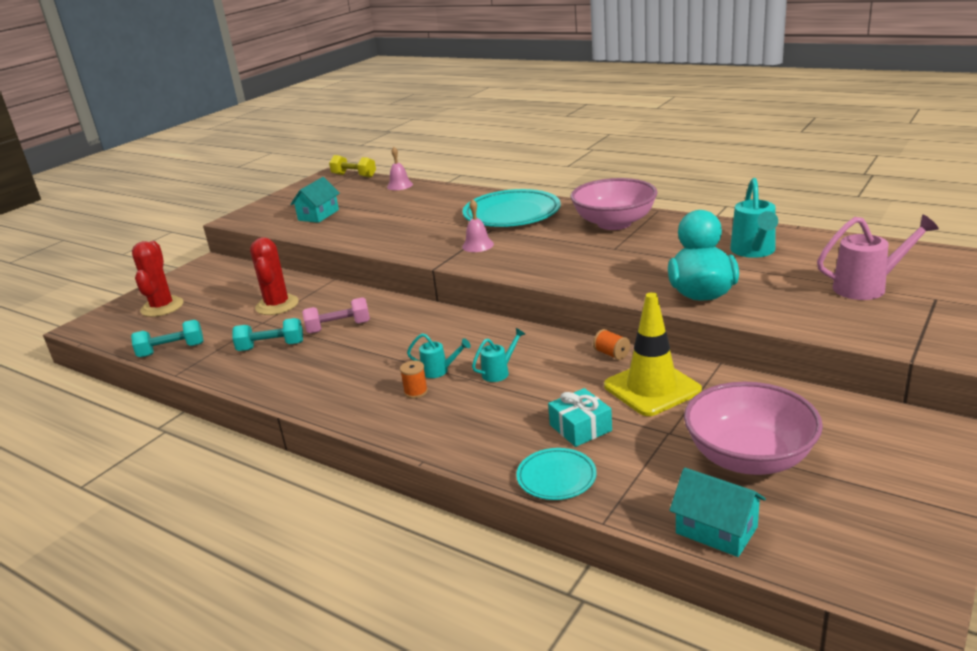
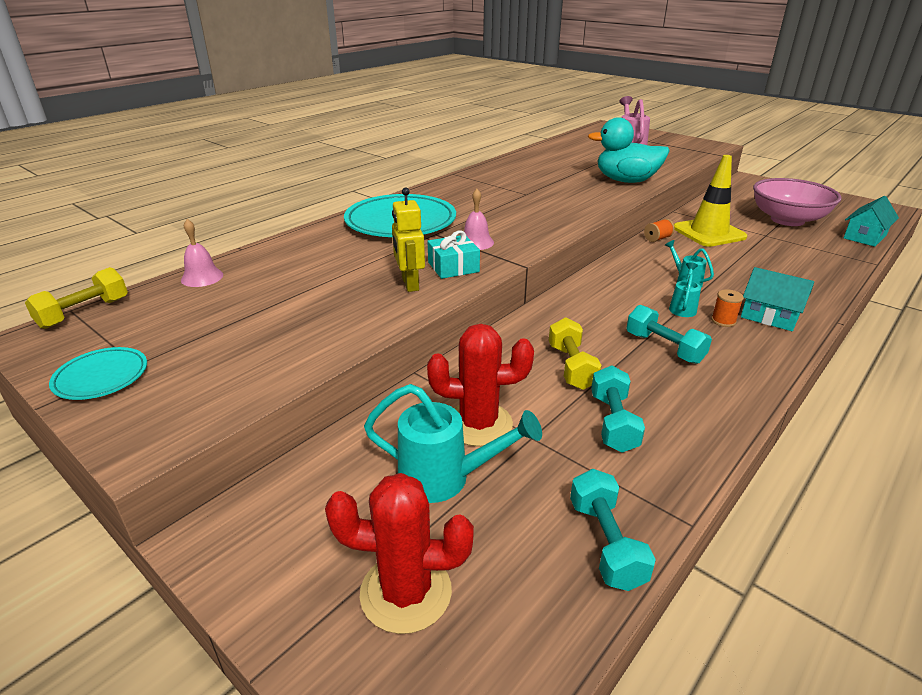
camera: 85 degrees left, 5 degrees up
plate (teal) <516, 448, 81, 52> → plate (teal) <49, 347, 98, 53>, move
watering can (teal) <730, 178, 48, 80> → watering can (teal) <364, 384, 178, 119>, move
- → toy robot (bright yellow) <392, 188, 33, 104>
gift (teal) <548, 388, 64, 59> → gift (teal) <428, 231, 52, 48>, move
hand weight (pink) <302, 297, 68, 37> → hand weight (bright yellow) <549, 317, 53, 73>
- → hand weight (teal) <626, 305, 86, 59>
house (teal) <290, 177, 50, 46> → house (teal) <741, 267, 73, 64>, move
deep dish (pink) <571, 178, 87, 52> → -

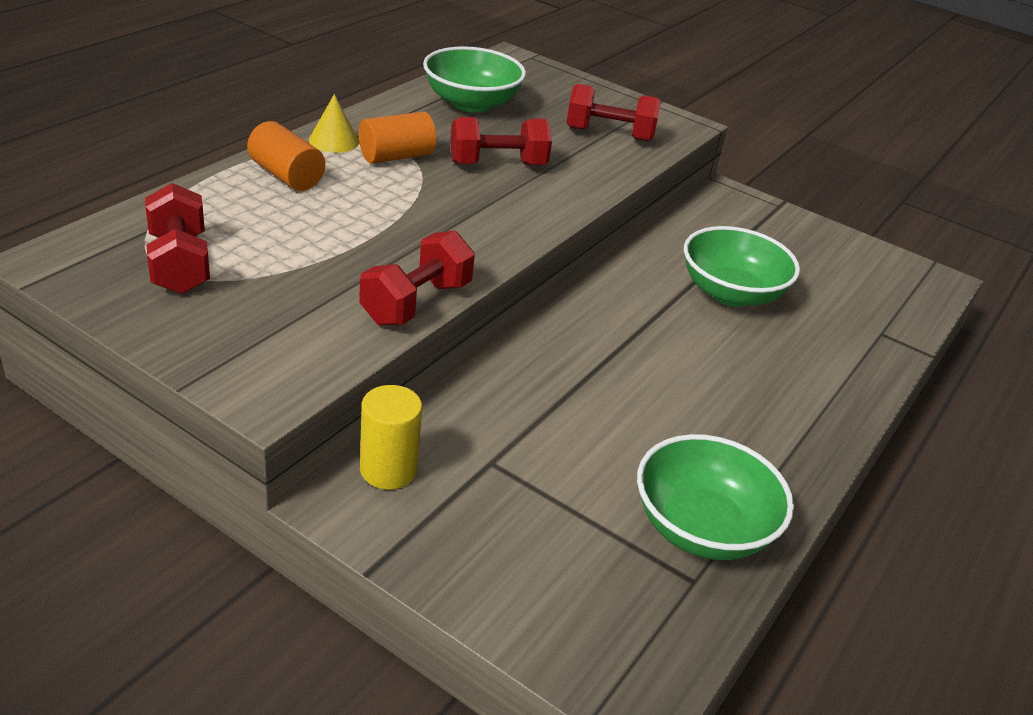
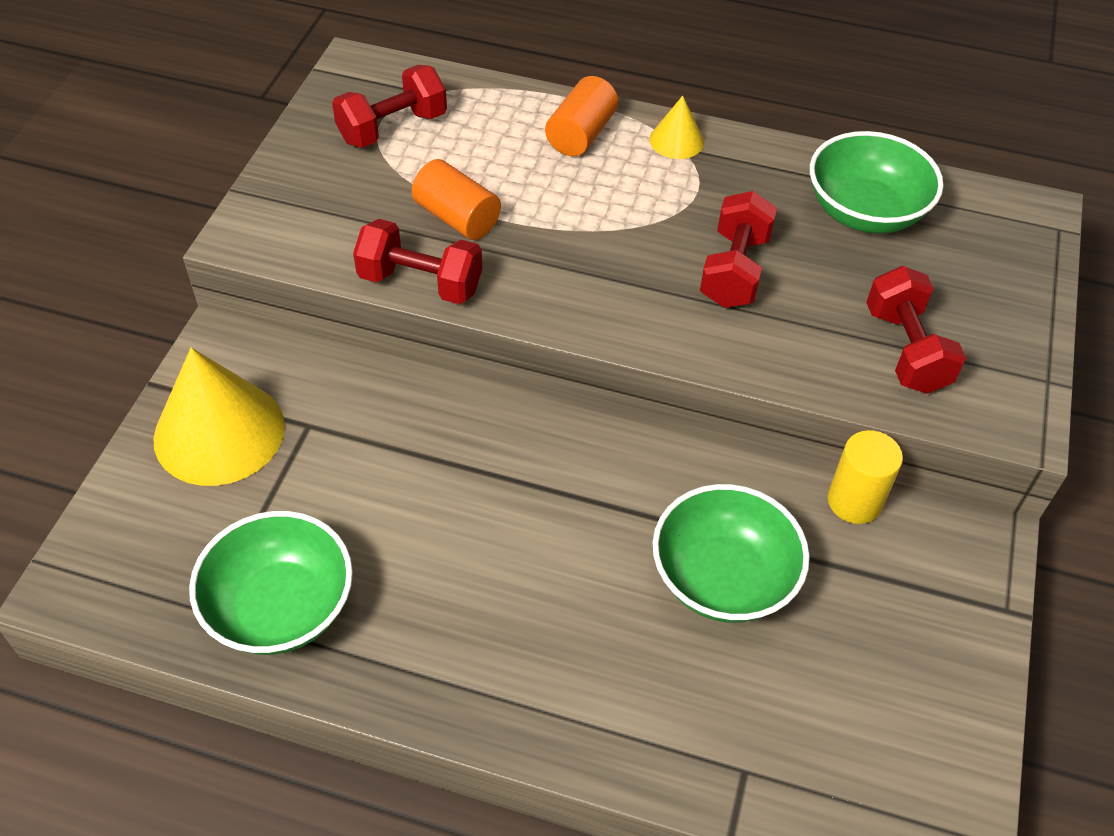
camera: 75 degrees right, 15 degrees up
- → cone (bright yellow) <153, 348, 132, 138>
cylinder (bright orange) <359, 112, 77, 52> → cylinder (bright orange) <412, 159, 89, 81>, move
hand weight (scarlet) <450, 117, 102, 48> → hand weight (scarlet) <700, 191, 77, 117>, 45 degrees clockwise
cylinder (bright yellow) <360, 385, 62, 104> → cylinder (bright yellow) <828, 430, 75, 94>, move

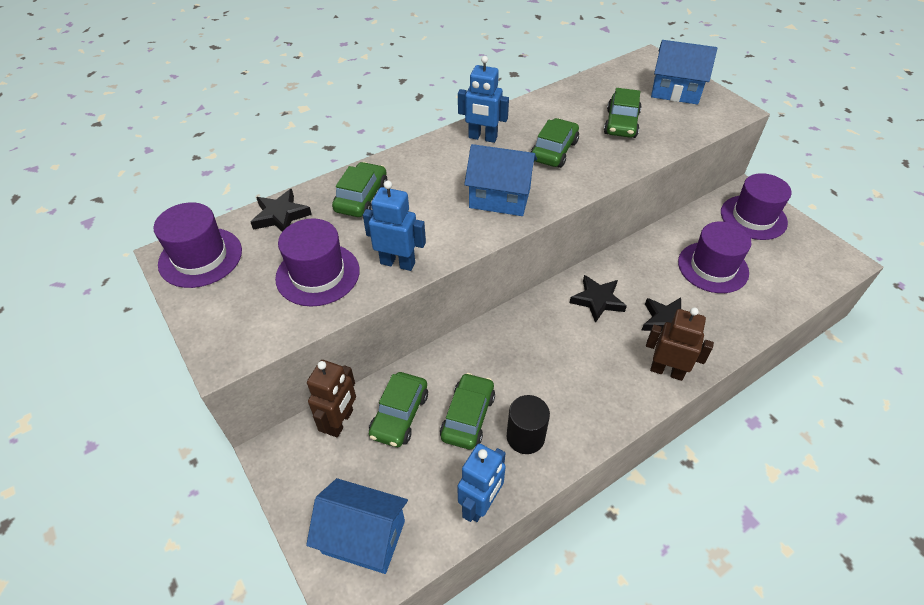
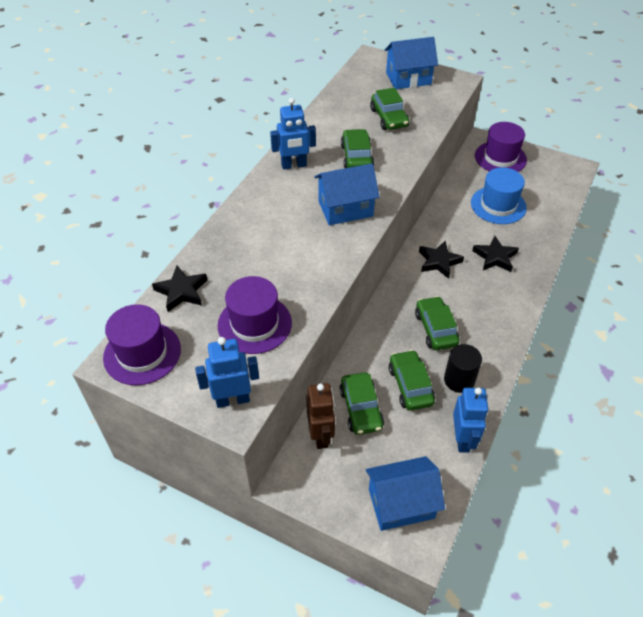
camera: 30 degrees left, 0 degrees up
toy robot (royal blue) <363, 180, 63, 91> → toy robot (royal blue) <195, 337, 64, 71>, move
automobile (emerald) <332, 162, 55, 55> → automobile (emerald) <415, 296, 44, 54>, move
tall hat (violet) <678, 221, 73, 72> → tall hat (royal blue) <471, 168, 56, 56>
toy robot (russet) <646, 307, 68, 74> → -

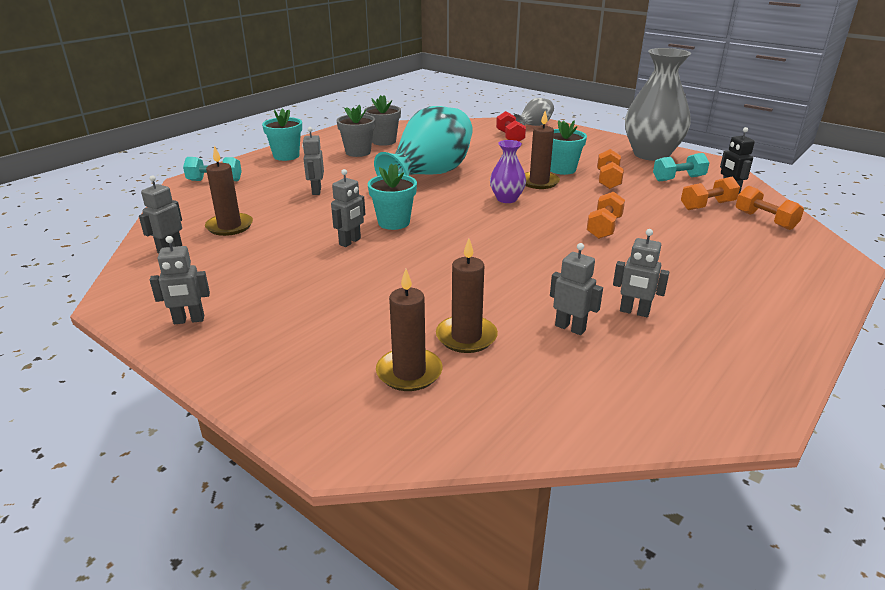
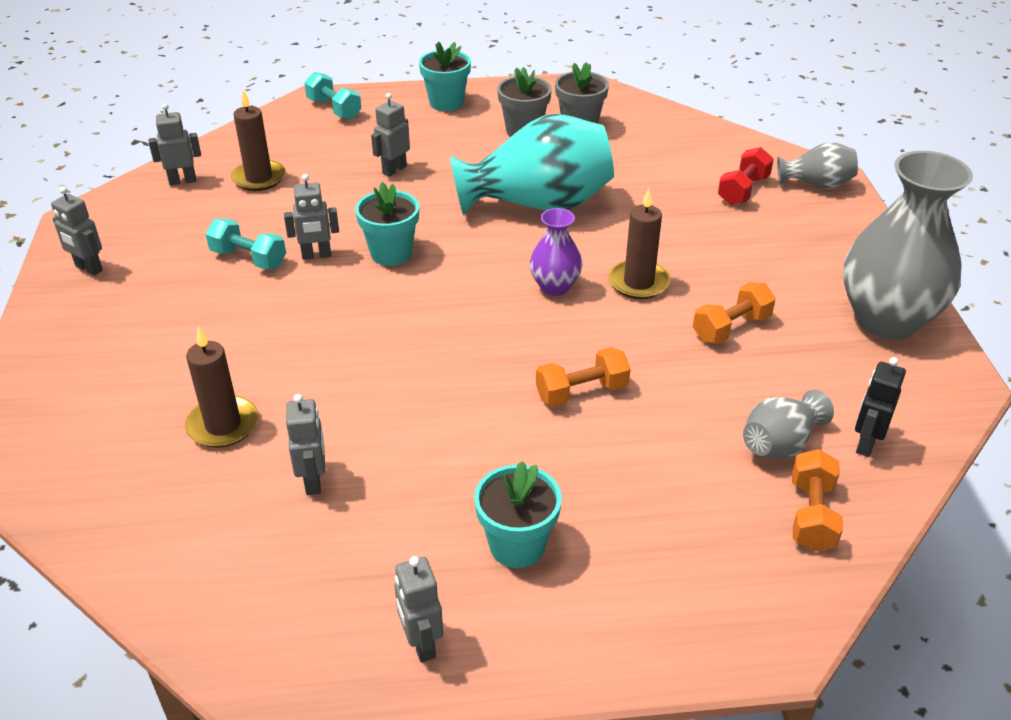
camera: 45 degrees right, 10 degrees up
hand weight (teal) <653, 153, 57, 29> → hand weight (teal) <206, 218, 80, 52>, move
toy robot (ash-grey) <613, 229, 56, 88> → toy robot (ash-grey) <395, 556, 48, 106>, move
flower pot (teal) <550, 120, 37, 55> → flower pot (teal) <474, 461, 88, 107>, move
hand weight (bright orange) <681, 177, 59, 33> → flower vase (ash-grey) <743, 389, 91, 70>
pillar candle (russet) <376, 269, 67, 122> → -

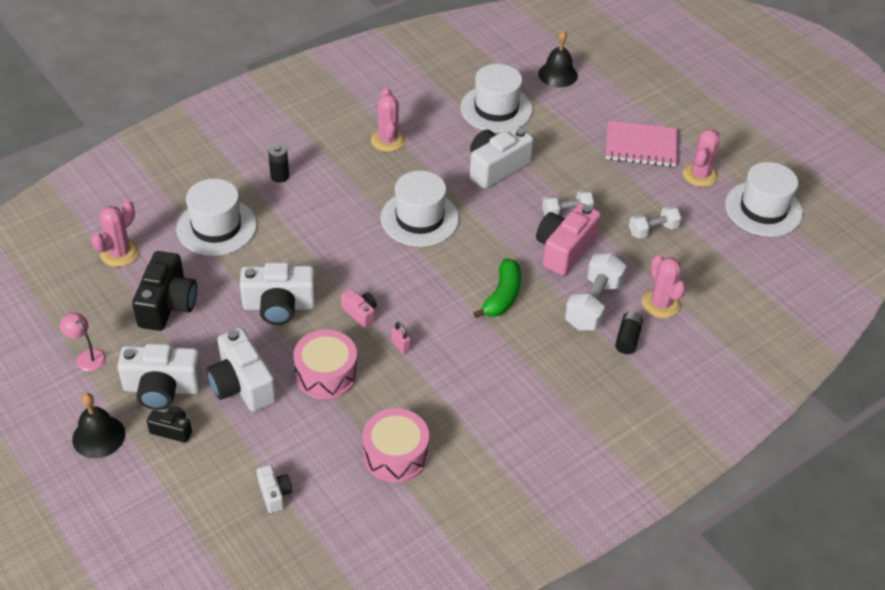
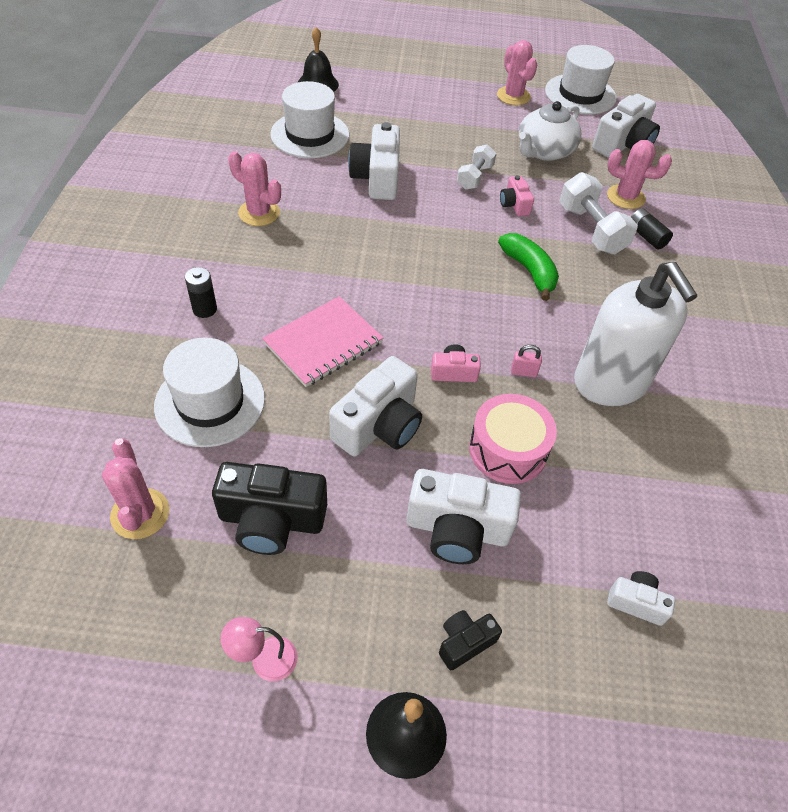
camera: 50 degrees left, 5 degrees up
camera (ebony) <132, 251, 65, 80> → camera (ebony) <212, 462, 115, 93>, 135 degrees clockwise
notebook (pink) <605, 121, 72, 46> → notebook (pink) <262, 296, 121, 91>, move
camera (pink) <536, 203, 65, 73> → camera (pink) <500, 175, 34, 41>, x0.52
hand weight (snow-white) <629, 206, 52, 33> → tea pot (snow-white) <519, 101, 62, 60>
- → pump bottle (snow-white) <574, 262, 123, 144>
camera (snow-white) <117, 343, 86, 67> → camera (snow-white) <592, 94, 68, 64>, move
toy drum (pink) <363, 408, 66, 75> → -
tall hat (snow-white) <380, 171, 79, 76> → -

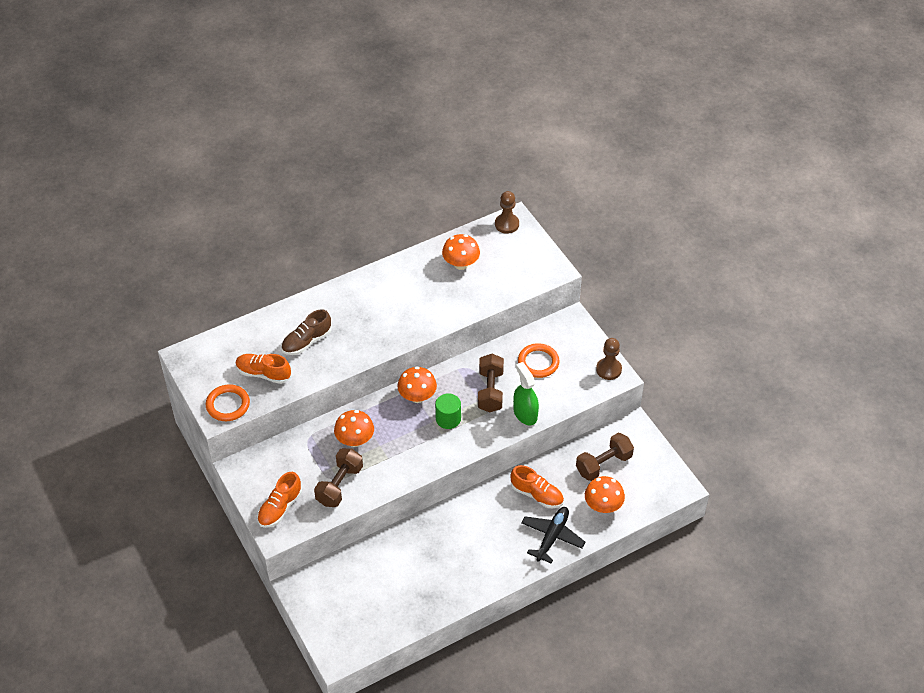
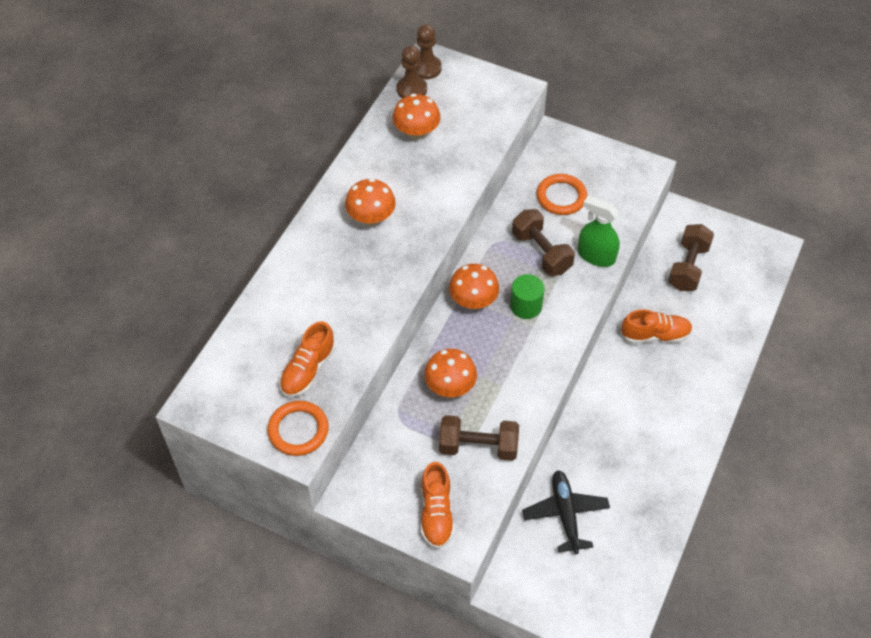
camera: 35 degrees left, 5 degrees up
shoe (bright orange) <236, 354, 55, 30> → shoe (bright orange) <279, 321, 57, 76>, 45 degrees counterclockwise
fungus (bright orange) <585, 476, 40, 37> → fungus (bright orange) <345, 178, 51, 48>, move
game pawn (russet) <596, 338, 26, 42> → game pawn (russet) <397, 46, 30, 53>, move
hand weight (russet) <314, 448, 49, 59> → hand weight (russet) <439, 415, 80, 46>, 75 degrees counterclockwise
plane (ebony) <521, 507, 64, 56> → plane (ebony) <522, 470, 88, 84>, move
shoe (russet) <281, 309, 51, 46> → -

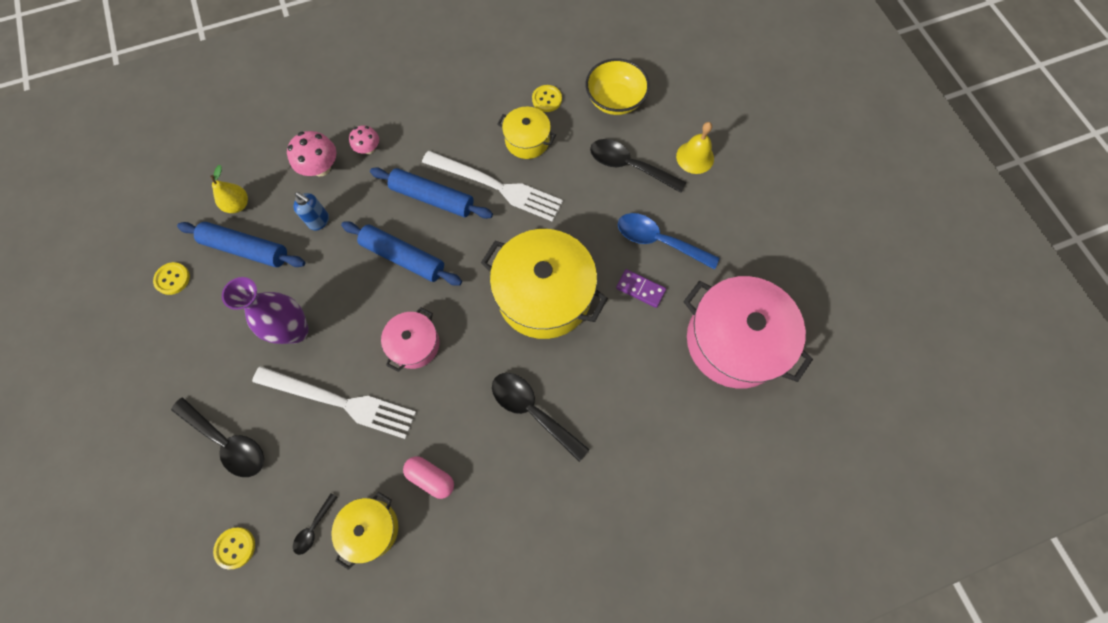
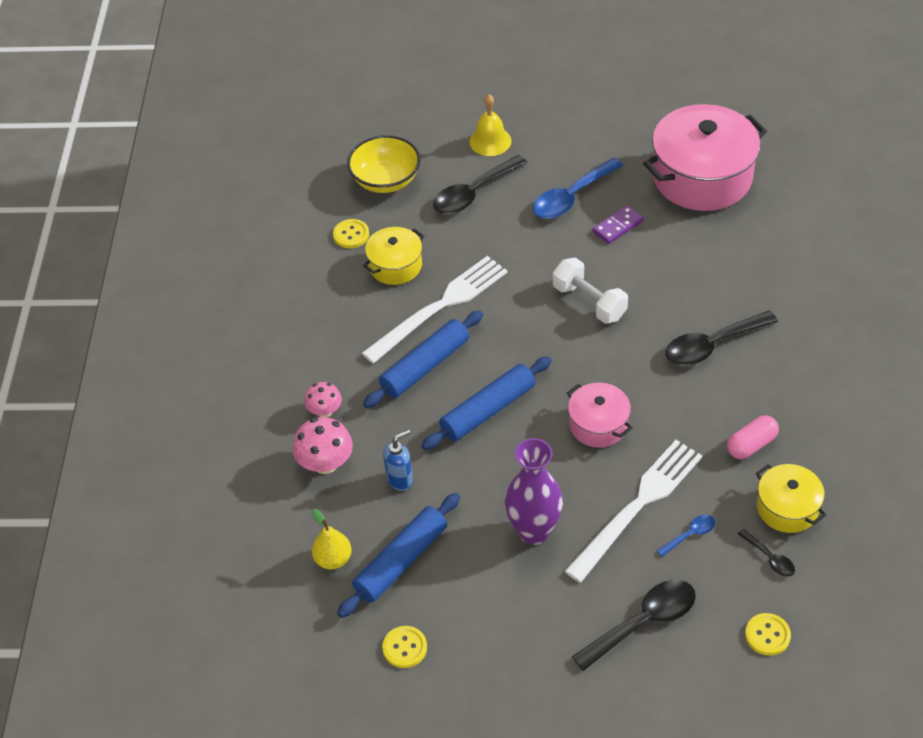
camera: 65 degrees left, 20 degrees down
stockpot (bright yellow) <481, 229, 127, 110> → hand weight (snow-white) <553, 257, 75, 67>
- → spoon (royal blue) <656, 515, 60, 42>

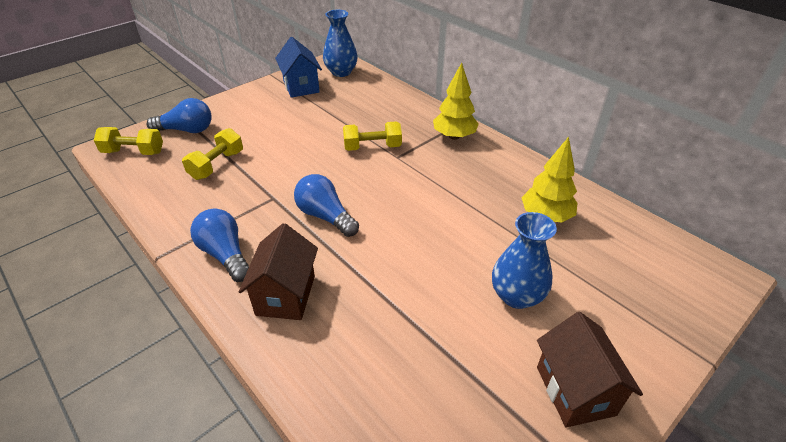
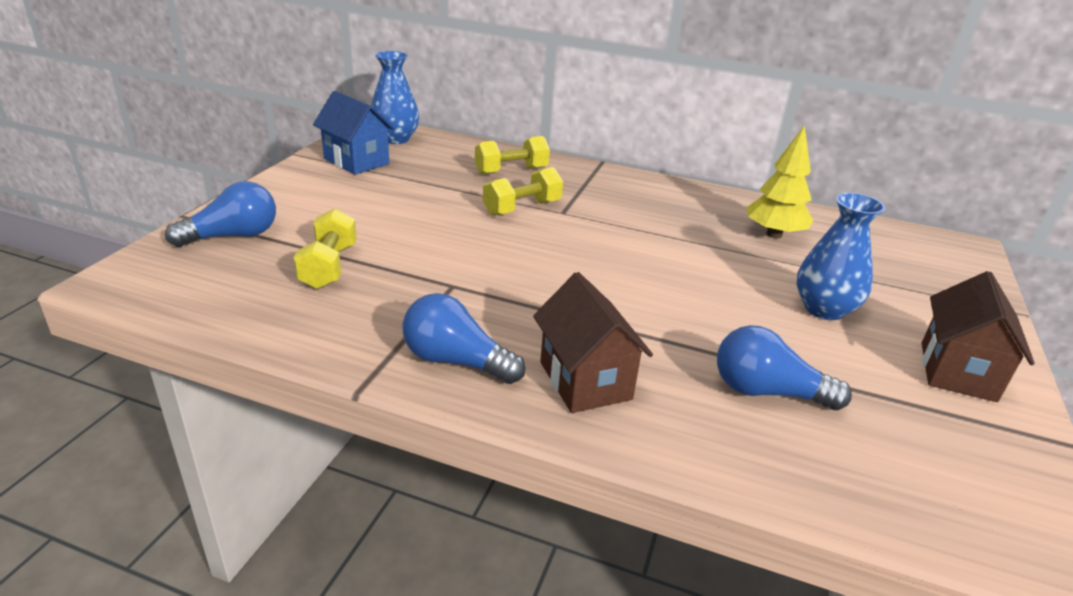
camera: 30 degrees left, 10 degrees down
hand weight (bright yellow) <94, 127, 69, 28> → hand weight (bright yellow) <475, 136, 75, 39>, move
bulb (royal blue) <294, 174, 65, 63> → bulb (royal blue) <717, 325, 135, 85>, move
house (russet) <537, 312, 106, 115> → house (russet) <922, 271, 113, 131>, 60 degrees clockwise
toy tree (bright yellow) <433, 63, 46, 77> → -

